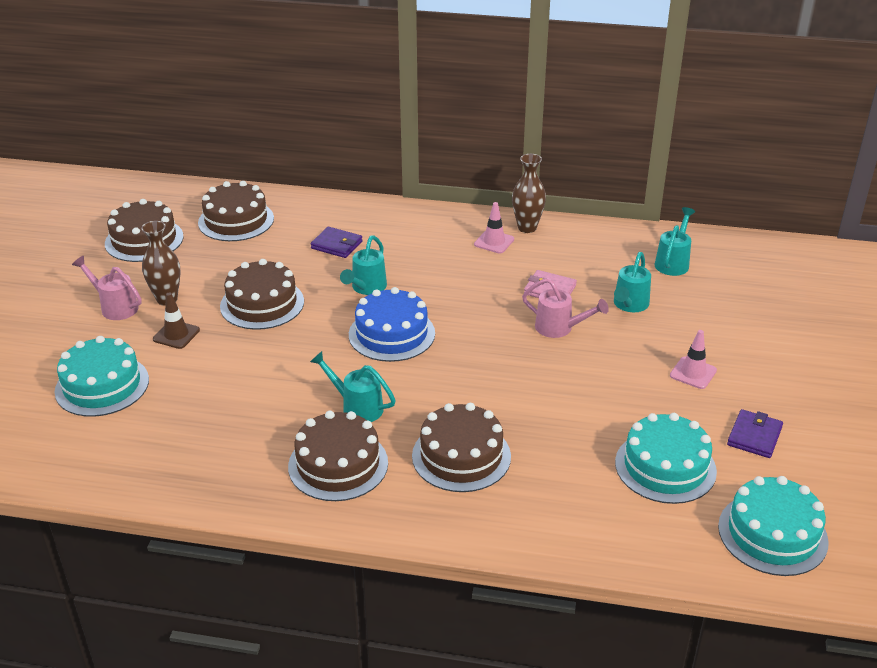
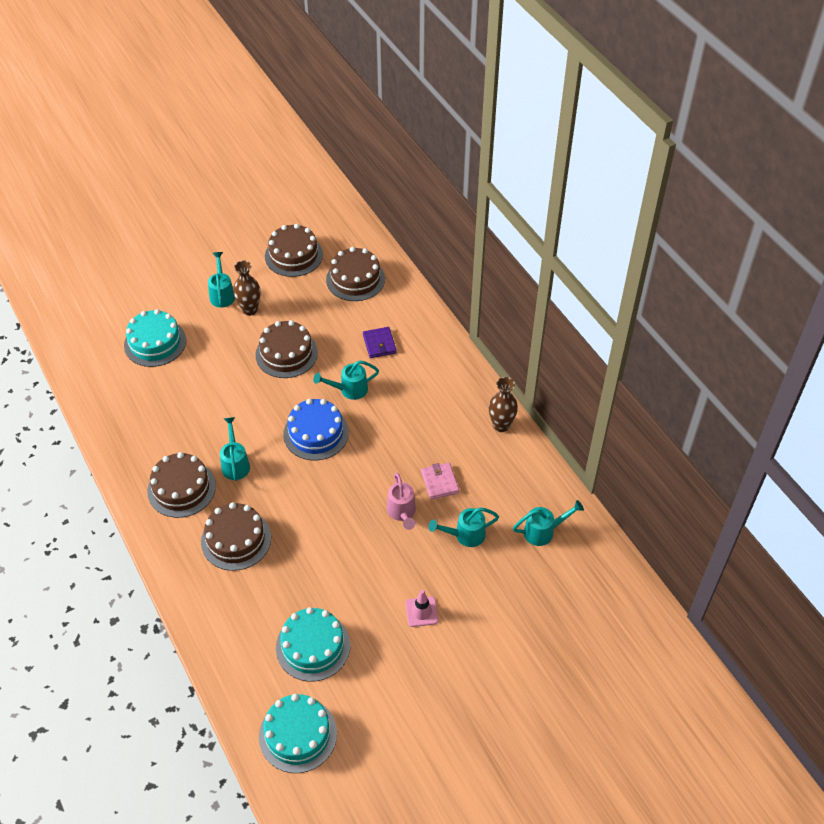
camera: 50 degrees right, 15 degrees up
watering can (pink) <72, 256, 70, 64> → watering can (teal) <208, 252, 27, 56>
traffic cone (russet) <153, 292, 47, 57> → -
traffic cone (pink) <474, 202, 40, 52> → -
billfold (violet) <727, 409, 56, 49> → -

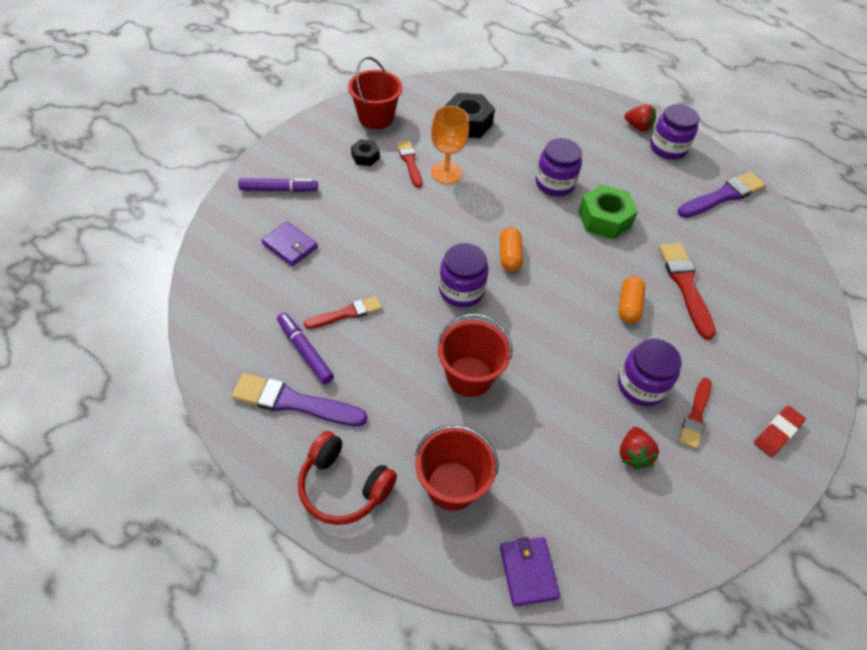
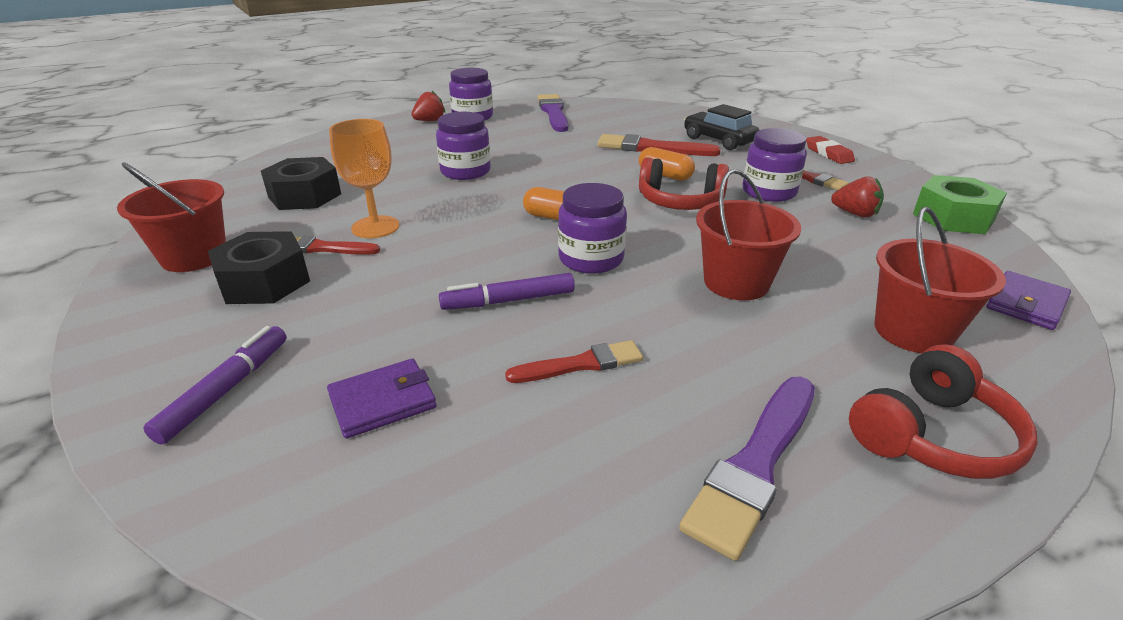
camera: 65 degrees left, 20 degrees down
nut (ebony) <351, 139, 29, 27> → nut (ebony) <208, 231, 102, 73>, x1.81
felt pen (violet) <277, 313, 57, 71> → felt pen (violet) <439, 273, 136, 37>, move
brush (scarlet) <304, 296, 78, 33> → brush (scarlet) <505, 340, 138, 43>, 75 degrees clockwise
- → headphones (scarlet) <639, 157, 90, 53>
- → automobile (ebony) <684, 104, 75, 46>
nut (emerald) <578, 184, 60, 55> → nut (emerald) <913, 175, 94, 59>, move
billfold (violet) <500, 537, 60, 70> → billfold (violet) <986, 271, 85, 59>, 60 degrees counterclockwise

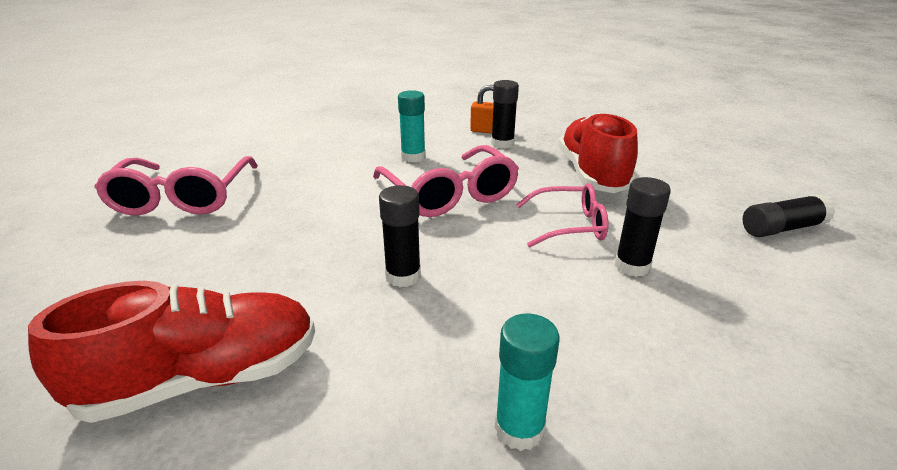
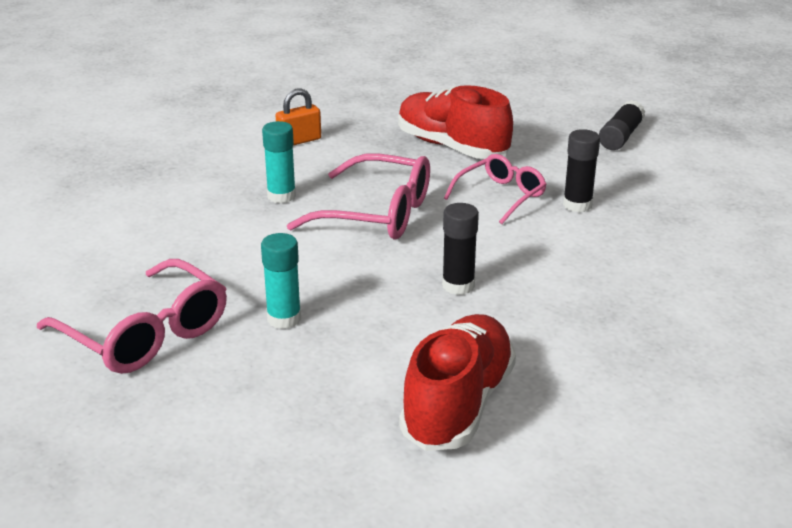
camera: 45 degrees left, 0 degrees up
stick of glue (teal) <495, 313, 65, 138> → stick of glue (teal) <261, 233, 40, 96>, move
stick of glue (ebony) <491, 80, 28, 69> → -

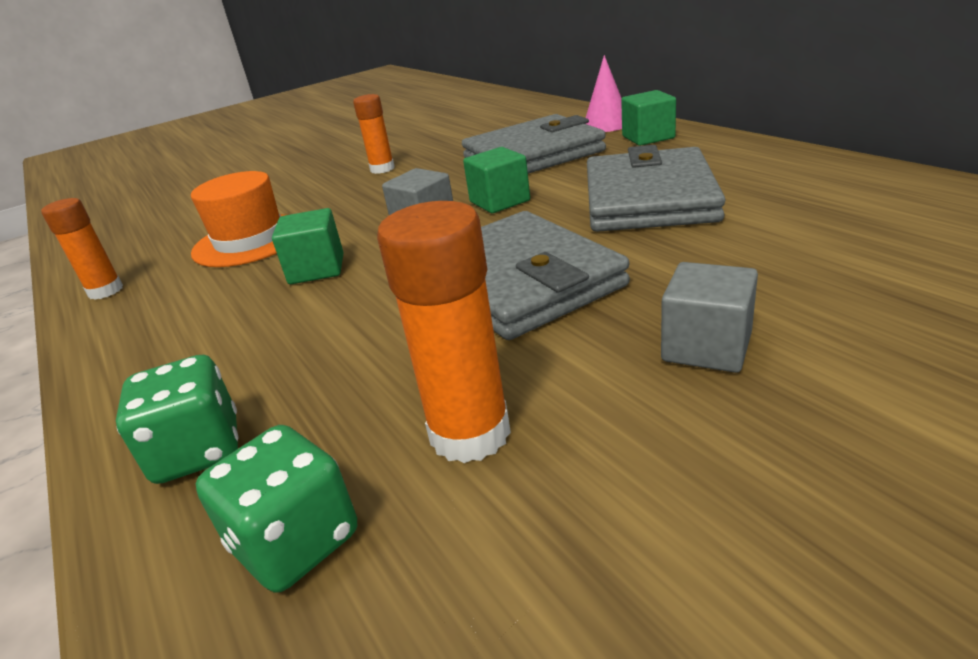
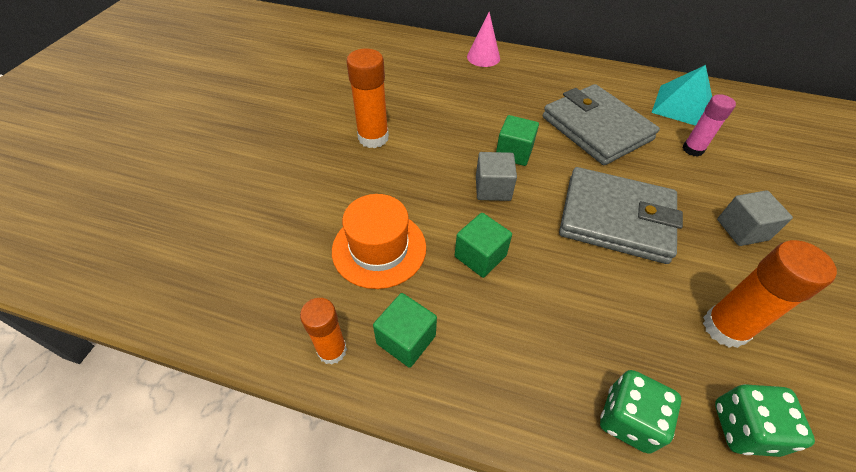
camera: 45 degrees left, 20 degrees up
stick of glue (bright orange) <353, 94, 42, 80> → stick of glue (bright orange) <346, 49, 43, 99>, x1.52
cube (emerald) <621, 90, 55, 56> → cube (emerald) <373, 293, 64, 75>, move
- → solid pyramid (teal) <651, 65, 61, 61>
- → stick of glue (pink) <682, 94, 54, 63>
billfold (ash-grey) <462, 114, 144, 60> → -

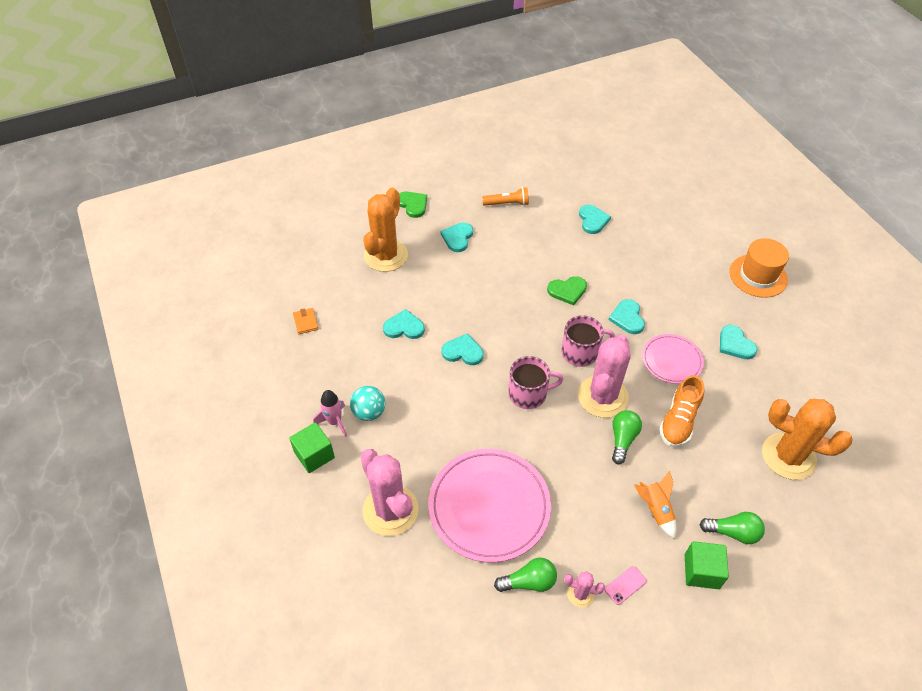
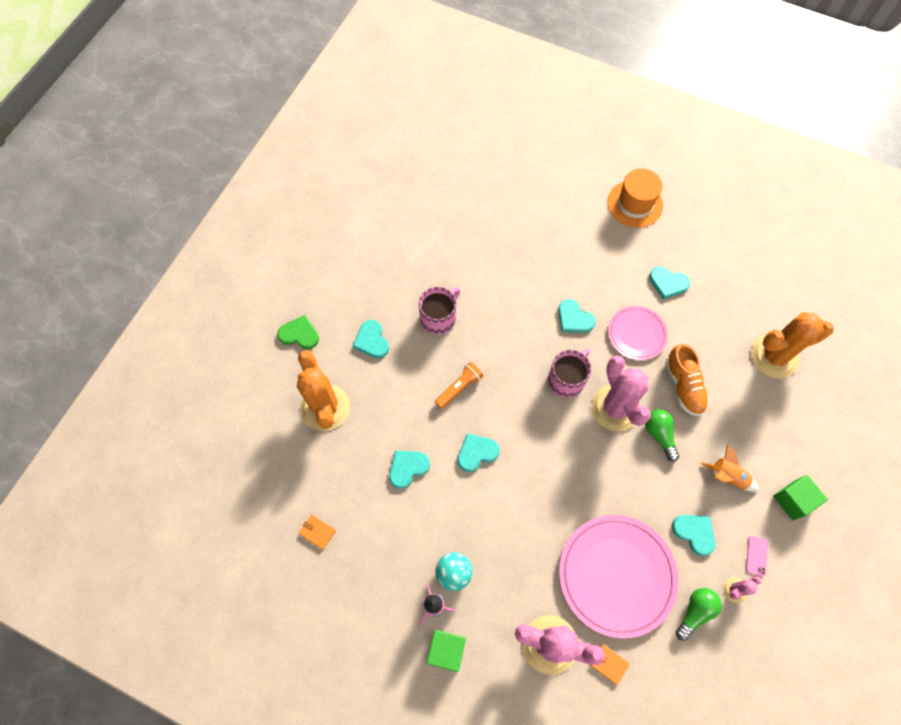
camera: 40 degrees left, 15 degrees up
coffee mug (pink) <508, 356, 56, 53> → coffee mug (pink) <419, 287, 41, 48>, move
torch (bright orange) <482, 187, 47, 19> → torch (bright orange) <435, 362, 48, 47>, move
- → billfold (bright orange) <590, 644, 40, 41>
love heart (teal) <579, 205, 32, 29> → love heart (teal) <672, 515, 43, 41>, move
love heart (emerald) <547, 276, 40, 29> → -
bulb (emerald) <699, 512, 66, 32> → -

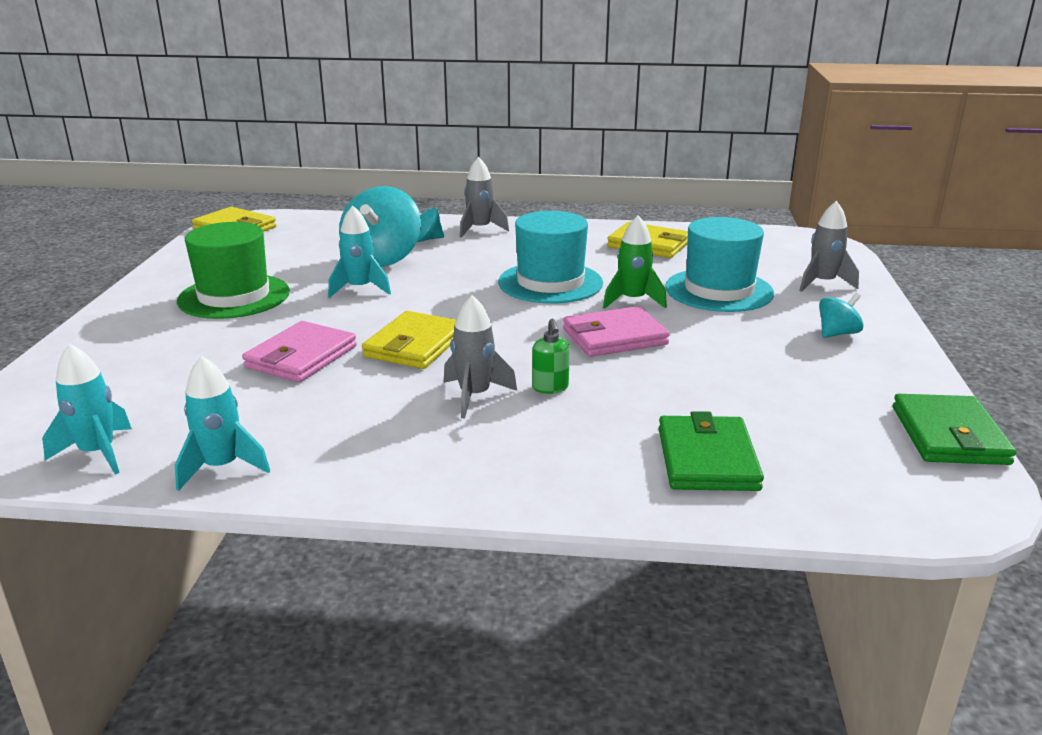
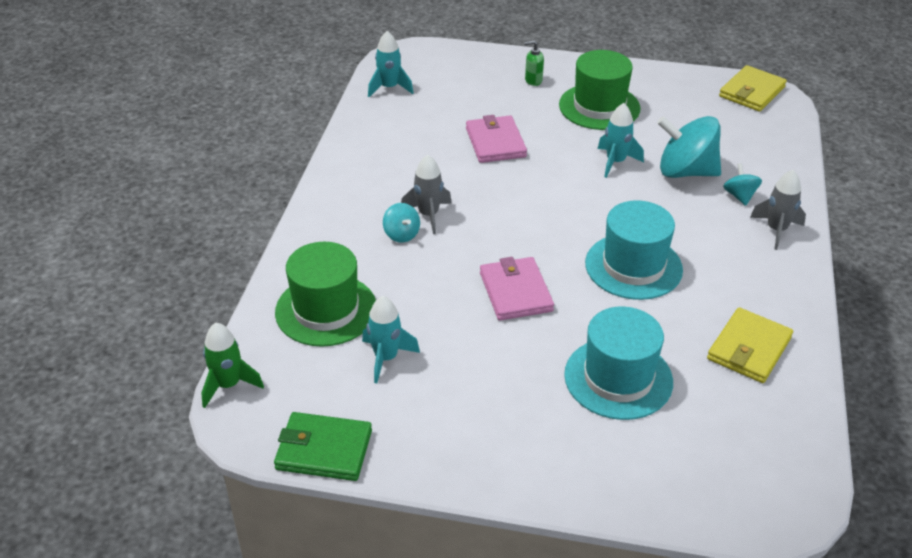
camera: 95 degrees right, 15 degrees up
toy rocket (emerald) <603, 215, 64, 94> → toy rocket (emerald) <201, 323, 63, 85>, move
billfold (emerald) <658, 411, 106, 80> → tall hat (emerald) <275, 242, 101, 105>
toy rocket (teal) <175, 356, 95, 135> → toy rocket (teal) <362, 296, 58, 87>, move
spinning top (teal) <819, 293, 45, 45> → spinning top (teal) <383, 203, 37, 39>, move
billfold (pink) <242, 321, 115, 61> → billfold (pink) <466, 115, 61, 48>, 45 degrees clockwise
pump bottle (emerald) <532, 318, 38, 76> → pump bottle (emerald) <524, 40, 20, 46>, move
billfold (bright yellow) <362, 311, 94, 58> → -
toy rocket (ash-grey) <799, 201, 60, 91> → -

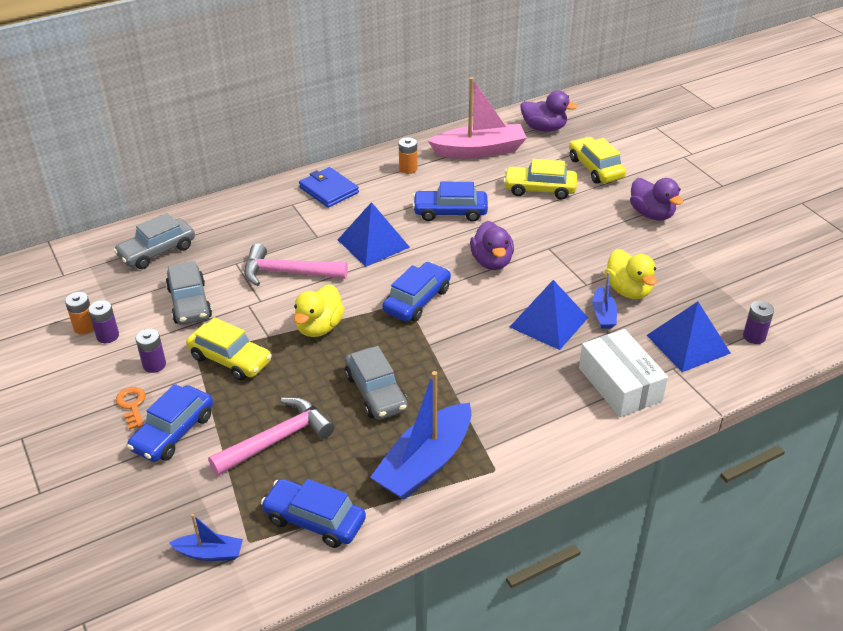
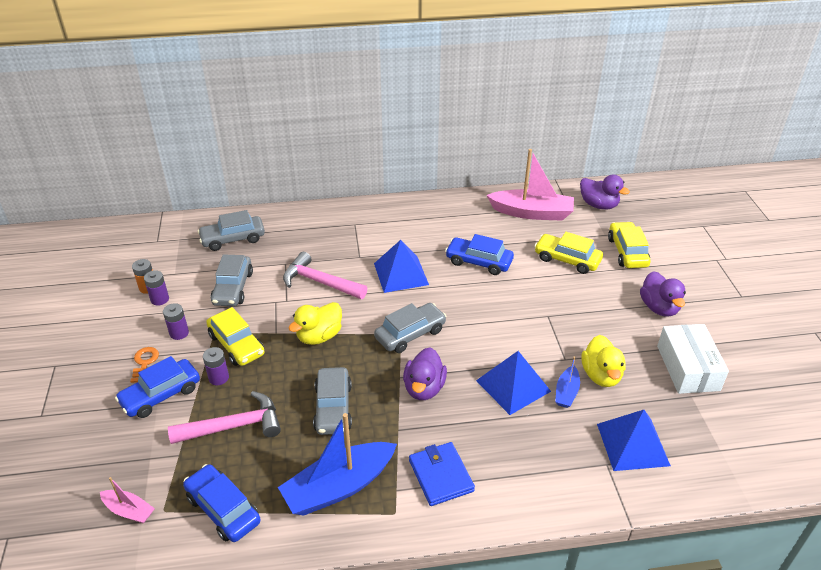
camera: 20 degrees right, 0 degrees up
toy boat (royal blue) <169, 514, 74, 47> → toy boat (pink) <100, 477, 55, 47>
AA battery (violet) <743, 301, 31, 43> → AA battery (violet) <203, 347, 26, 38>, move
automobile (royal blue) <382, 262, 69, 60> → automobile (ash-grey) <374, 303, 72, 50>
rubber duck (violet) <470, 221, 44, 49> → rubber duck (violet) <403, 348, 44, 52>, move
billfold (royal blue) <299, 167, 60, 41> → billfold (royal blue) <409, 442, 66, 64>, move
box (snow-white) <579, 329, 89, 88> → box (snow-white) <657, 324, 72, 70>, move
AA battery (bright orange) <399, 137, 19, 37> → -

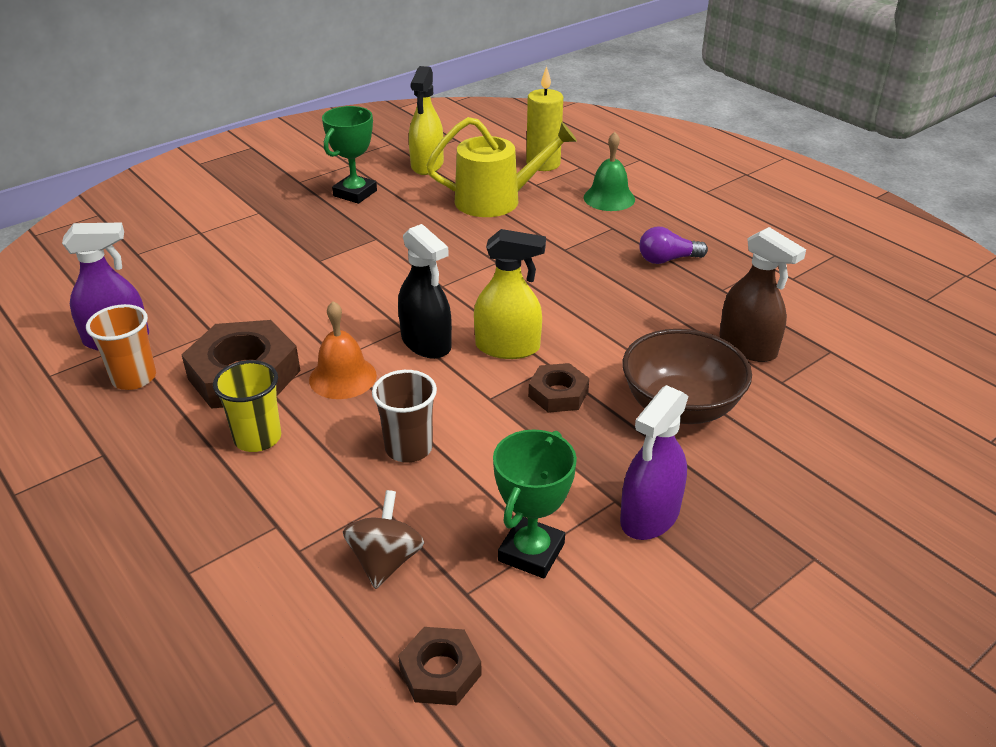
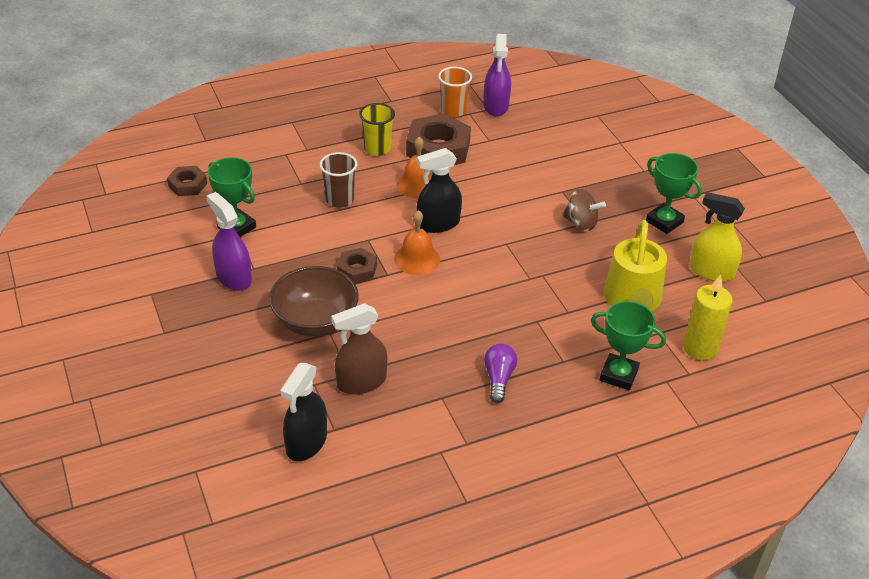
camera: 105 degrees right, 5 degrees up
- → spray bottle (ebony) <280, 363, 47, 98>
spray bottle (bright yellow) <474, 229, 72, 130> → hand bell (bright orange) <394, 210, 46, 65>
spinning top (russet) <343, 490, 81, 99> → spinning top (russet) <562, 189, 44, 42>, move
hand bell (emerald) <584, 132, 51, 79> → trophy (emerald) <591, 301, 75, 89>

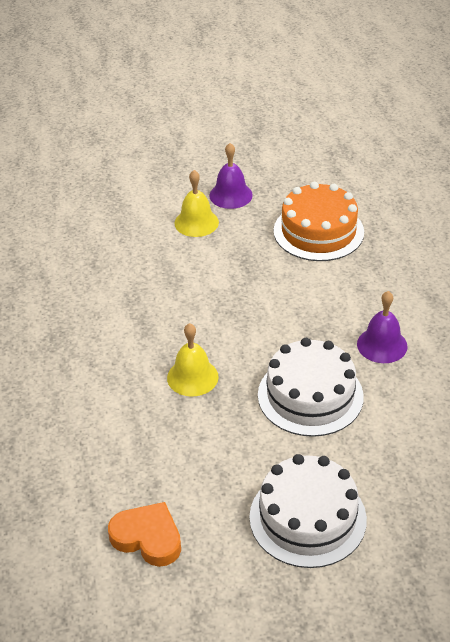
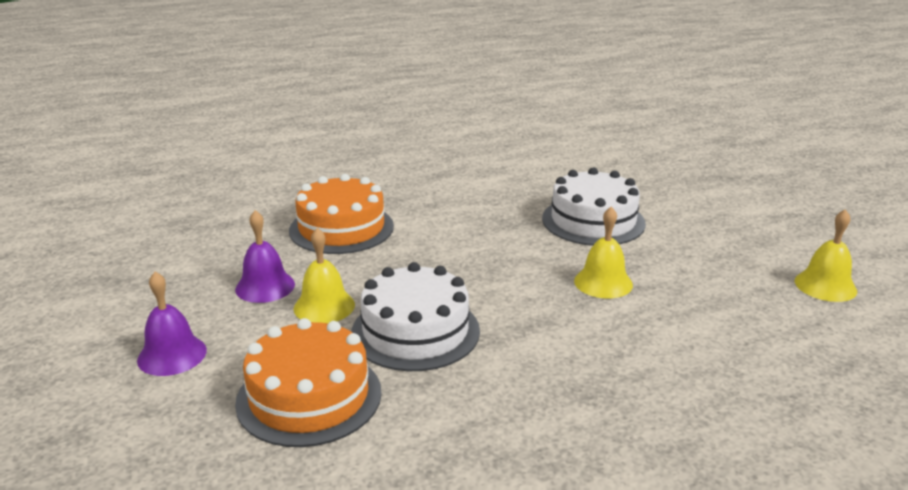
camera: 100 degrees left, 15 degrees down
hand bell (violet) <357, 291, 51, 72> → hand bell (violet) <137, 272, 70, 104>, move
- → cake (bright orange) <235, 318, 147, 129>
cake (snow-white) <249, 454, 118, 114> → cake (snow-white) <351, 262, 129, 109>, move
love heart (bright orange) <108, 502, 73, 65> → hand bell (bright yellow) <795, 209, 62, 93>

